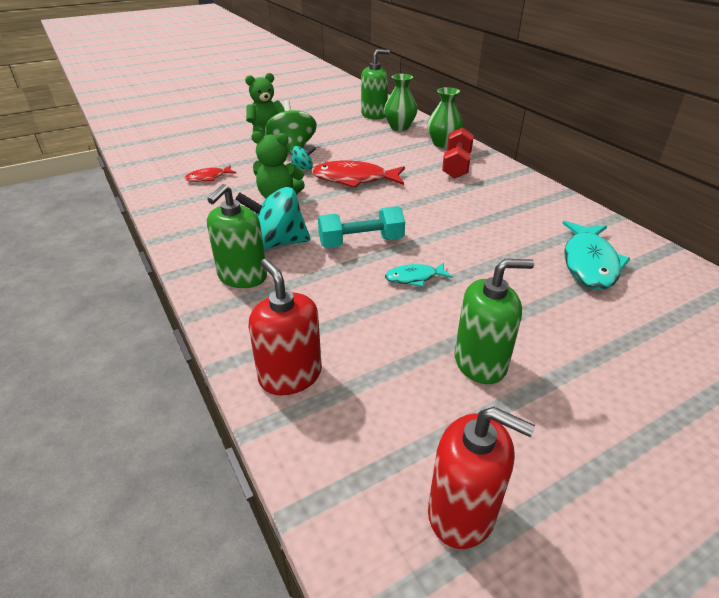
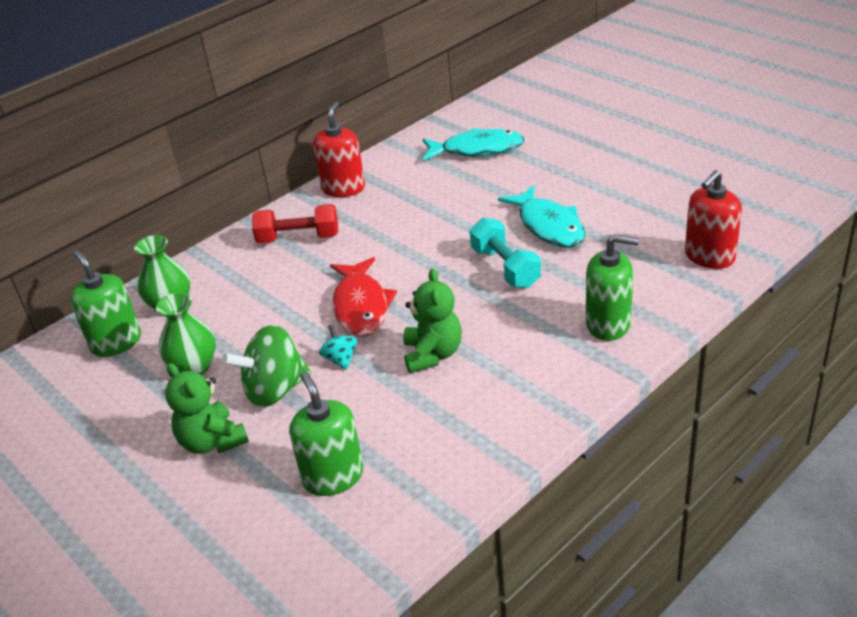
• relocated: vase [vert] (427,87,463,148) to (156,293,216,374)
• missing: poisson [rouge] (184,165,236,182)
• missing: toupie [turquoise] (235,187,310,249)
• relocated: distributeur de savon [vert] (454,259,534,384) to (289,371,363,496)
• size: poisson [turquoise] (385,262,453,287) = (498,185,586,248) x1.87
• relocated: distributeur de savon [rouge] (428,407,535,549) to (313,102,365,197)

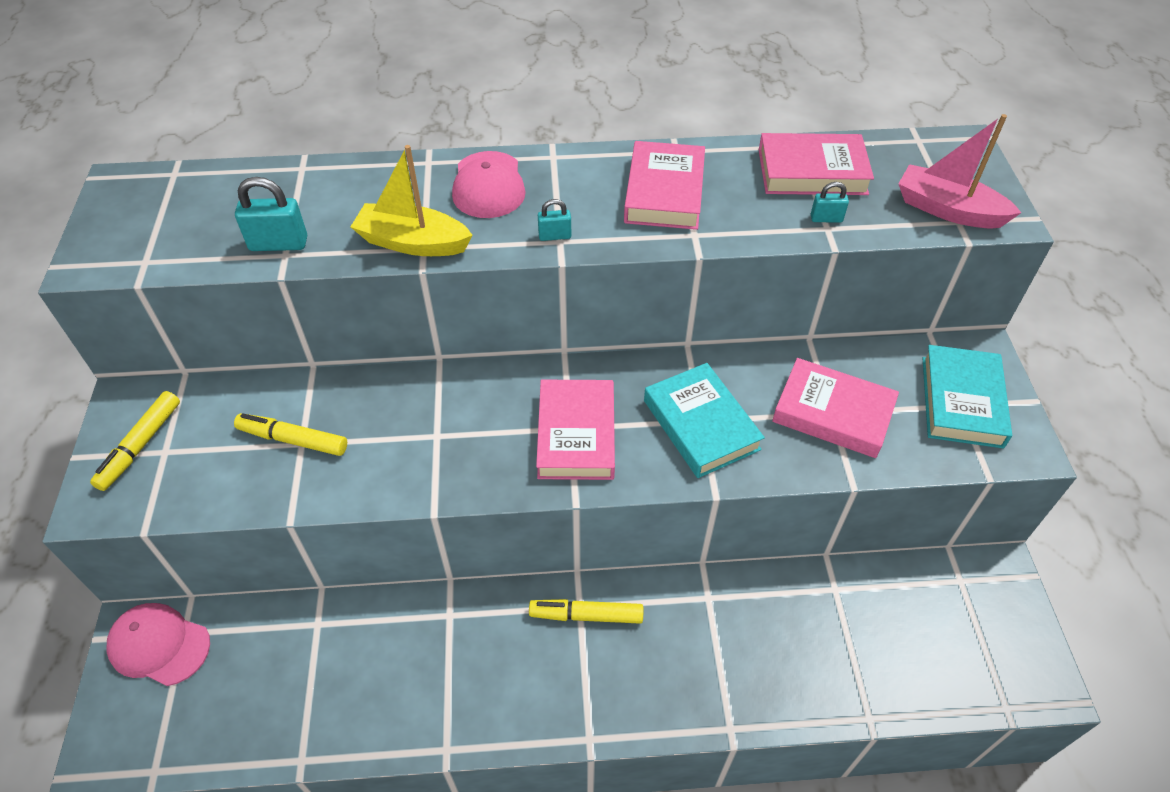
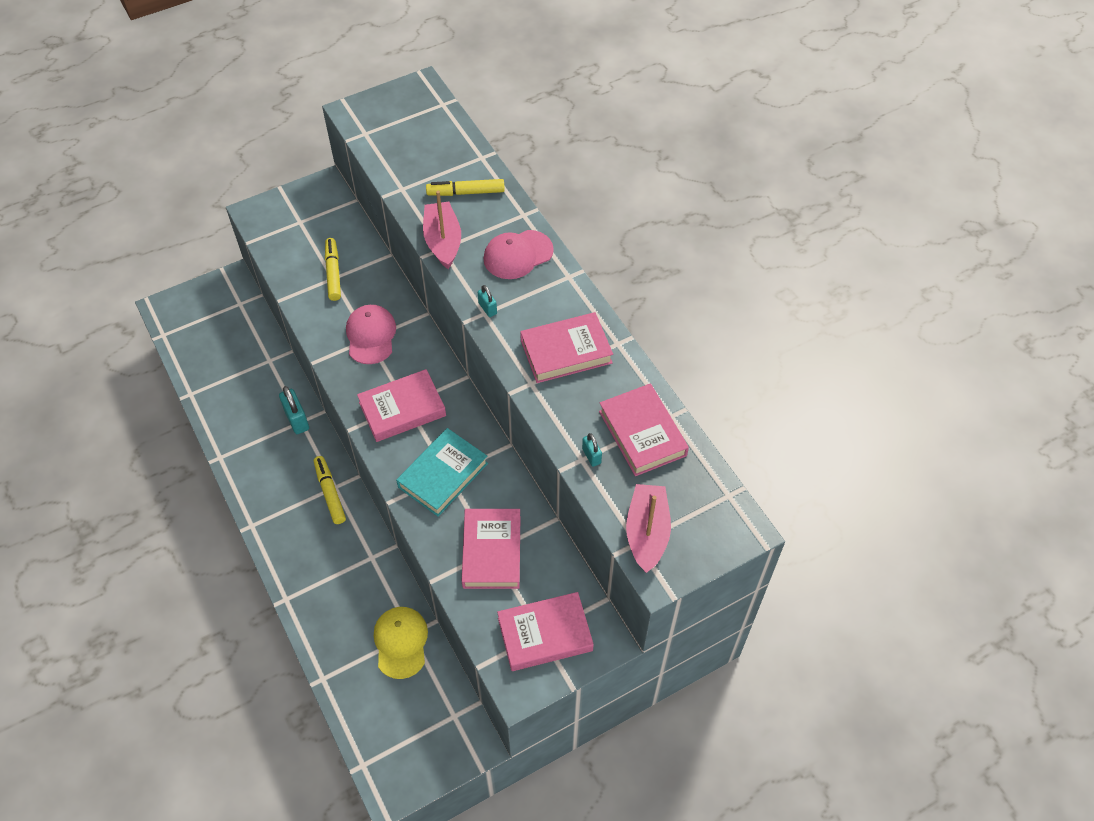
• colour: bateau [jaune] (351,145,473,256) to bateau [rose] (423,191,461,269)
• relocated: cadenas [turquoise] (235,177,307,251) to (279,386,309,434)
• colour: livre [turquoise] (923,345,1012,448) to livre [rose] (497,592,594,671)
• relocated: feutre [jaune] (90,391,180,491) to (426,179,505,196)
• relocated: casquette [rose] (106,603,210,686) to (346,305,396,364)
• appeared: casquette [jaune] (374,607,428,679)

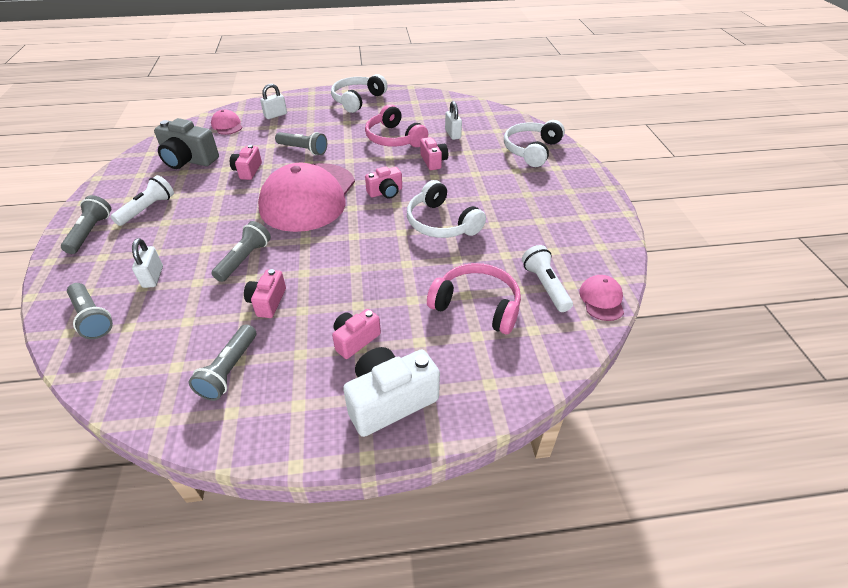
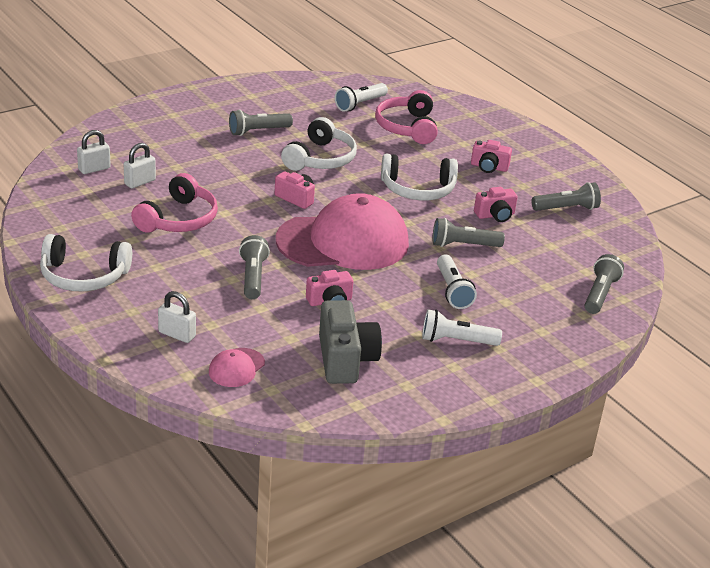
• relocated: casque audio [blanc] (504,120,565,167) to (381,154,458,200)
• missing: appareil photo [rose] (420,137,448,170)
• relocated: lampe de poche [gris] (61,195,111,254) to (229,109,293,136)
• relocated: cadenas [blanc] (132,238,163,288) to (77,130,111,174)
• missing: casquette [rose] (579,275,624,321)
• missing: appareil photo [blanc] (343,347,440,437)
• appeared: lampe de poche [blanc] (437,255,477,309)

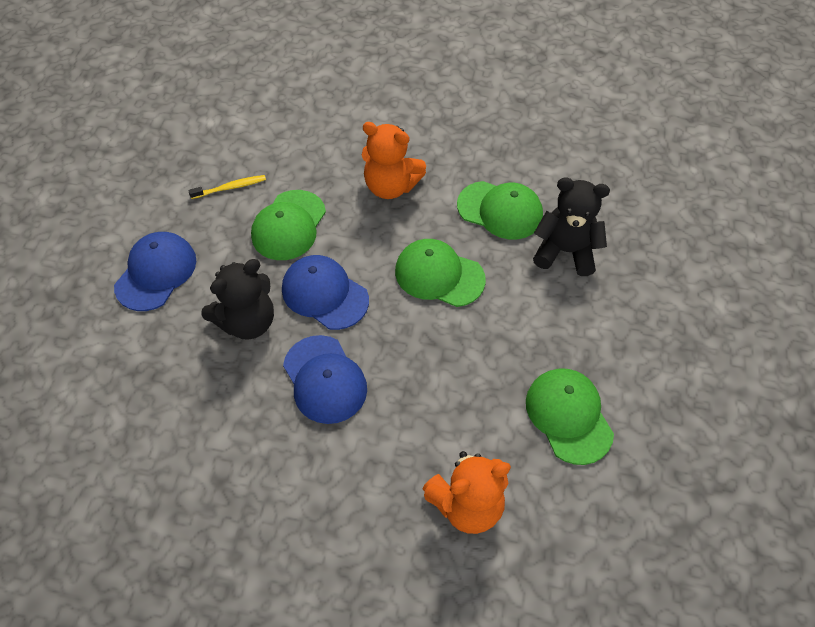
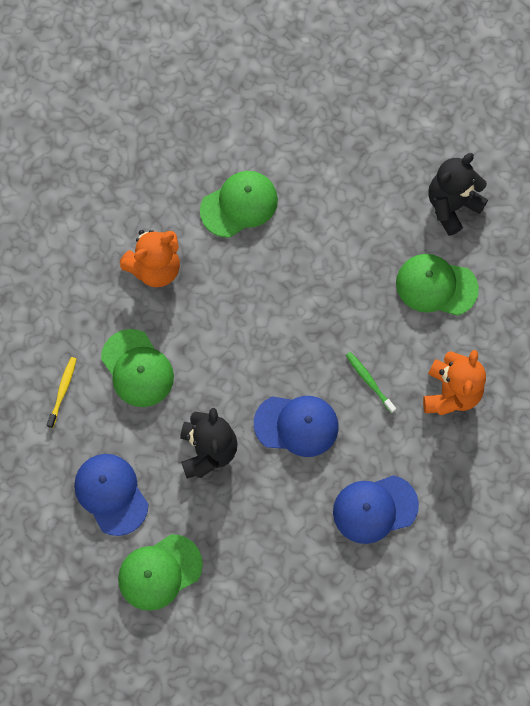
• relocated: ours en peluche [noir] (533,177,610,276) to (428,153,488,236)
• relocated: casquette [vert] (395,239,486,307) to (118,534,203,611)
• relocated: casquette [bleu] (282,255,369,330) to (333,475,419,544)
• appeared: brosse à dents [vert] (346,352,396,413)

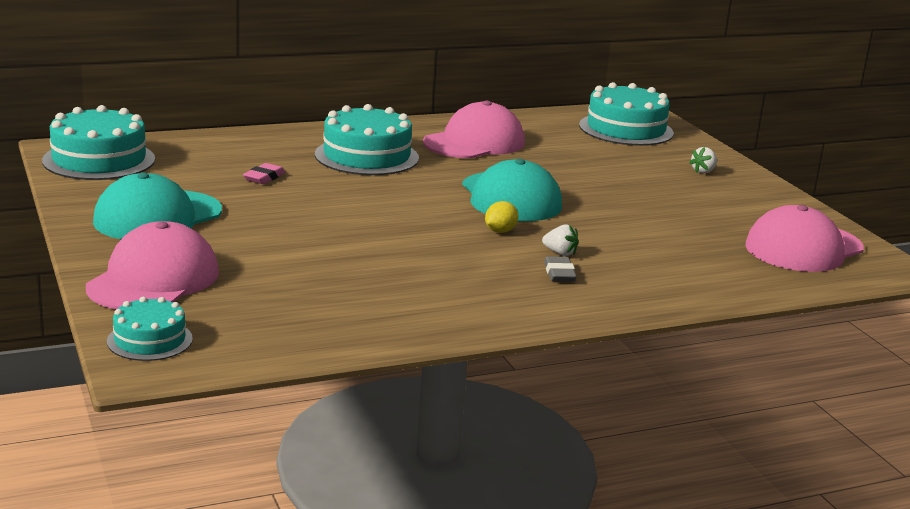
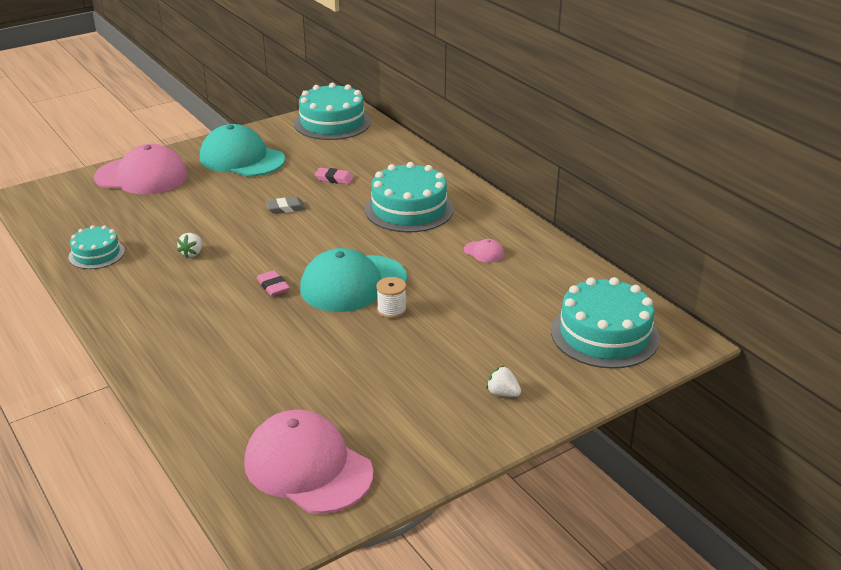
• size: casquette [rose] (423,101,525,158) = (464,239,504,263) x0.40
• exchanged: citron [jaune] (485,201,519,233) to gomme [rose] (257,270,290,296)
• relocated: fraise [blanc] (542,224,579,256) to (177,233,202,258)
• relocated: gomme [gris] (544,256,577,282) to (265,197,306,214)
• relocated: gâteau [turquoise] (107,297,193,361) to (69,225,125,269)
• appeared: bobine [blanc] (376,277,406,319)

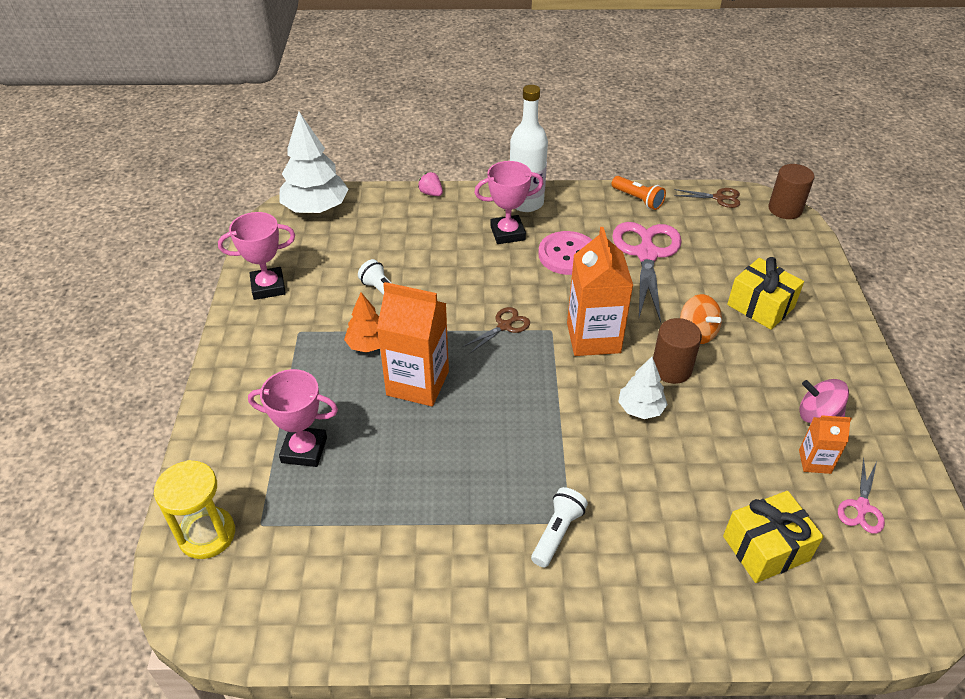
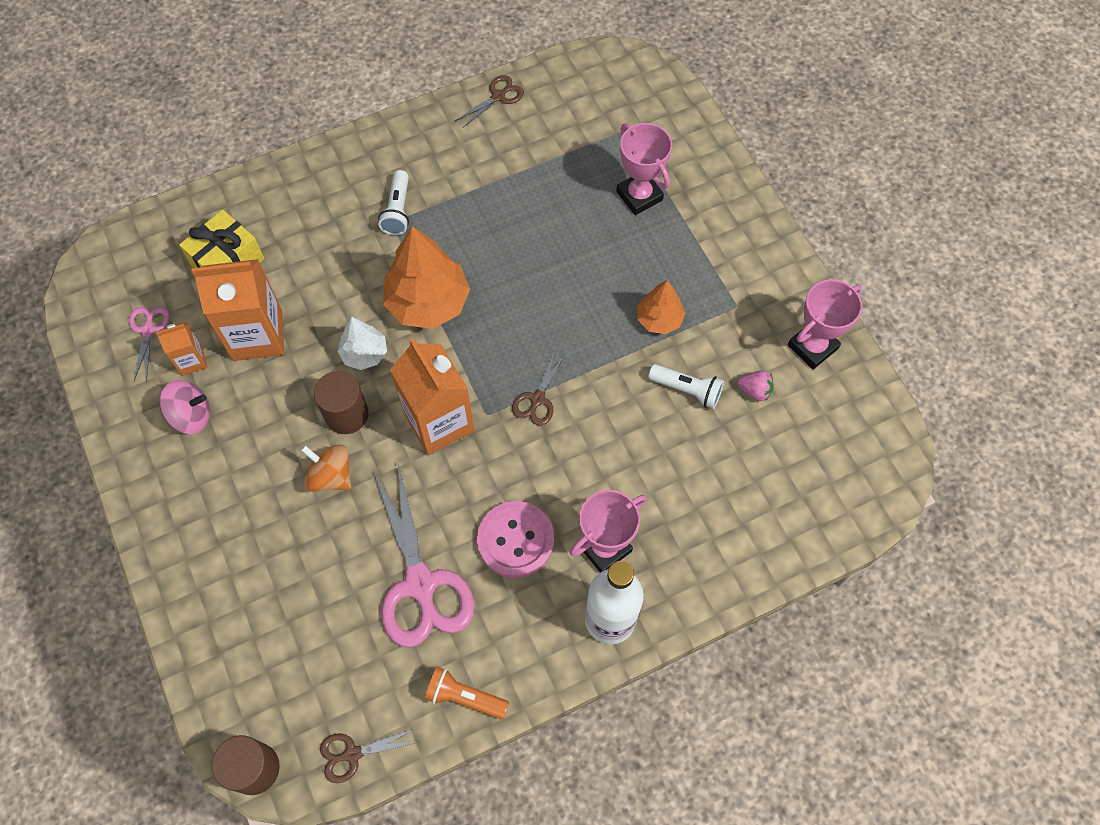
• missing: arbre [blanc] (279,112,349,213)
• relocated: fraise [rose] (418,172,443,196) to (737,371,773,401)
• missing: cadeau [jaune] (727,257,804,330)
• relocated: brique de lait [orange] (377,282,449,406) to (192,259,284,361)
• spun: trophée [rose] (248,369,338,467) = (616,123,672,215) 75 degrees clockwise
• missing: sablier [jaune] (154,460,235,559)
• appeared: ciseaux [marron] (455,75,524,128)
• appeared: arbre [orange] (383,226,470,329)

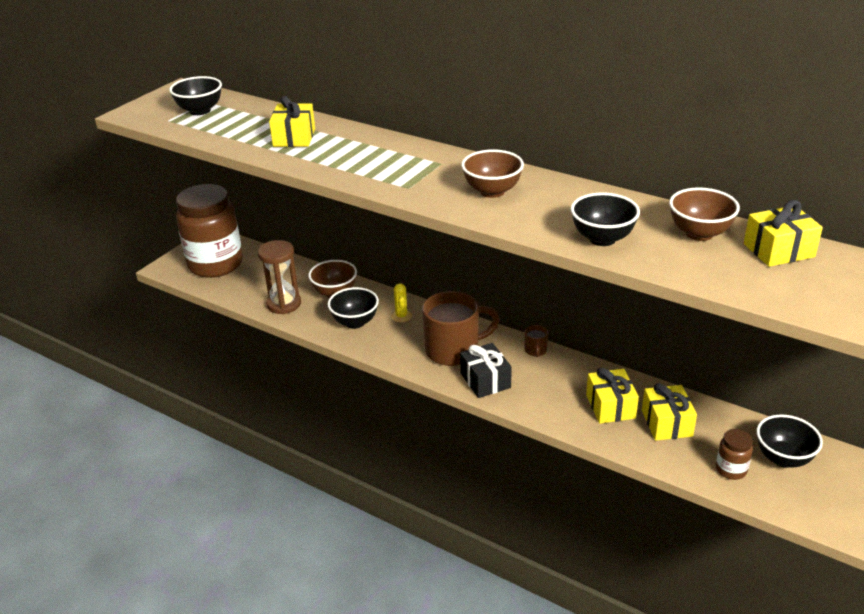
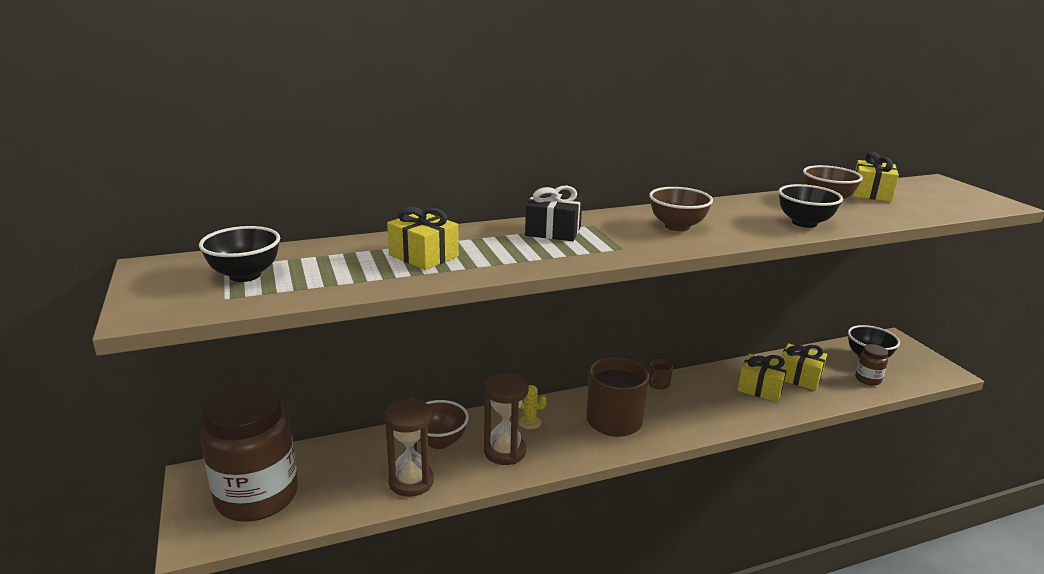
• exchanged: bol [noir] (328,287,379,329) to sablier [marron] (484,373,529,465)
• spun: tasse [marron] (525,325,548,357) = (648,359,673,390) 90 degrees clockwise
• relocated: cadeau [noir] (460,343,512,398) to (525,186,583,241)

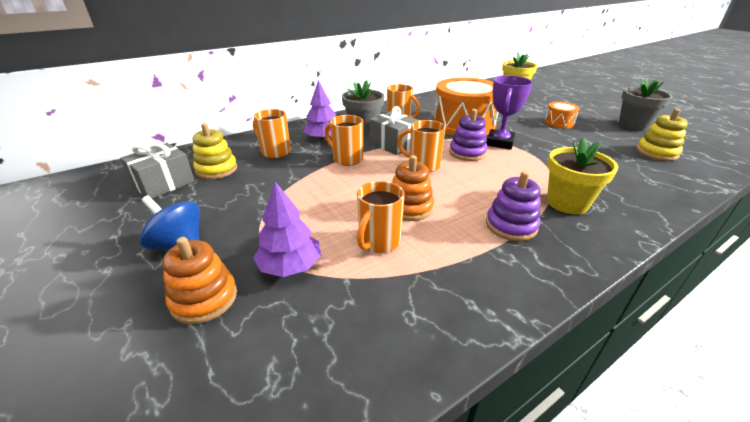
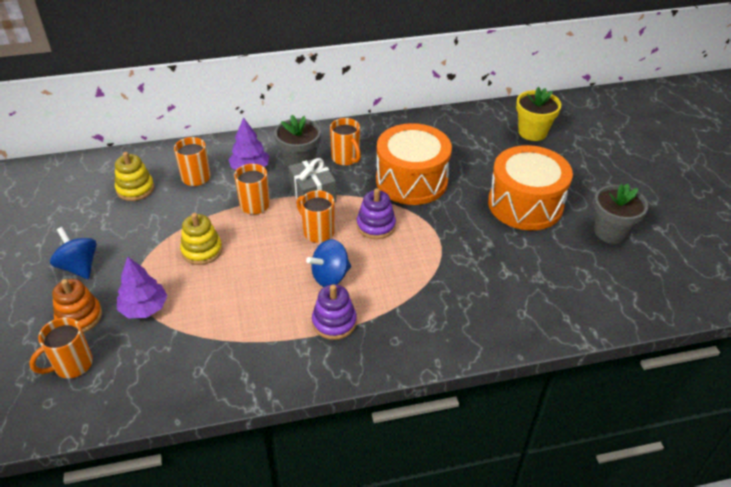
• missing: trophée [violet] (486,76,533,150)
• size: tambour [orange] (544,102,580,128) = (488,145,573,230) x2.21
• relocated: jouet à empiler [jaune] (636,109,688,161) to (180,213,222,265)
• missing: pot de fleurs [jaune] (547,137,618,215)
• missing: cadeau [gris] (120,143,195,199)
• missing: jouet à empiler [orange] (392,155,434,221)
• relocated: tasse [orange] (357,181,405,253) to (29,317,93,378)
• appeared: toupie [bleu] (306,239,351,287)

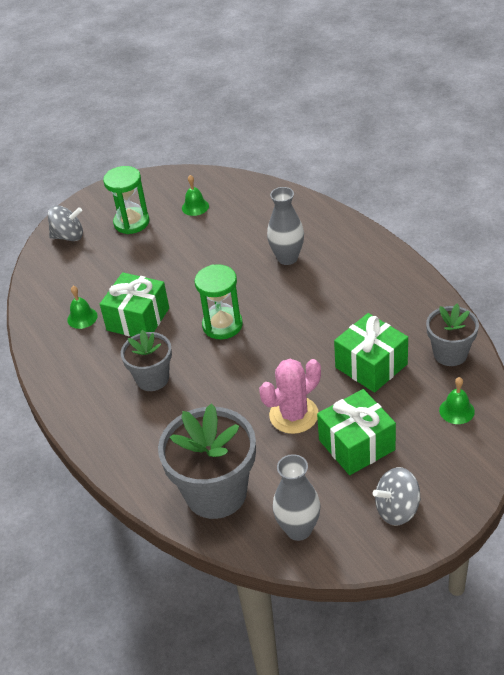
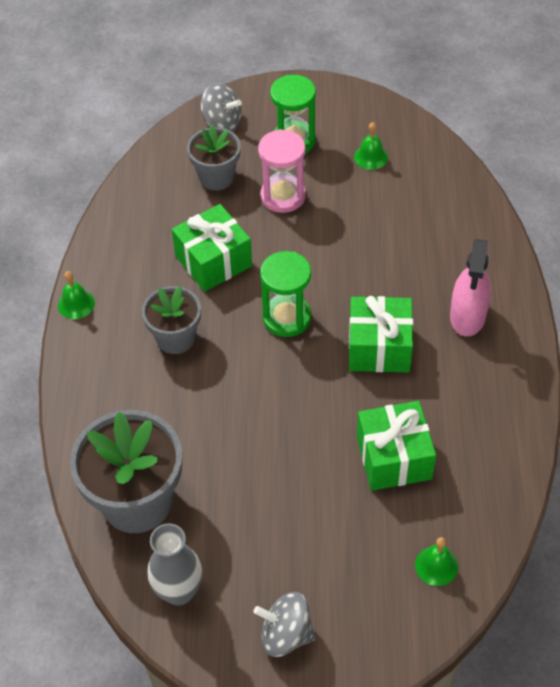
• missing: vase [gris] (267,187,304,265)
• relocated: cloche [vert] (67,286,98,329) to (58,271,95,319)
• relocated: pot de fleurs [gris] (426,303,479,366) to (187,124,241,190)
• missing: cactus [rose] (259,359,321,434)
• relocated: cadeau [vert] (317,389,396,475) to (349,296,413,372)
• appeared: sablier [rose] (258,129,306,213)
• appeared: vaporisateur [rose] (450,239,491,337)

